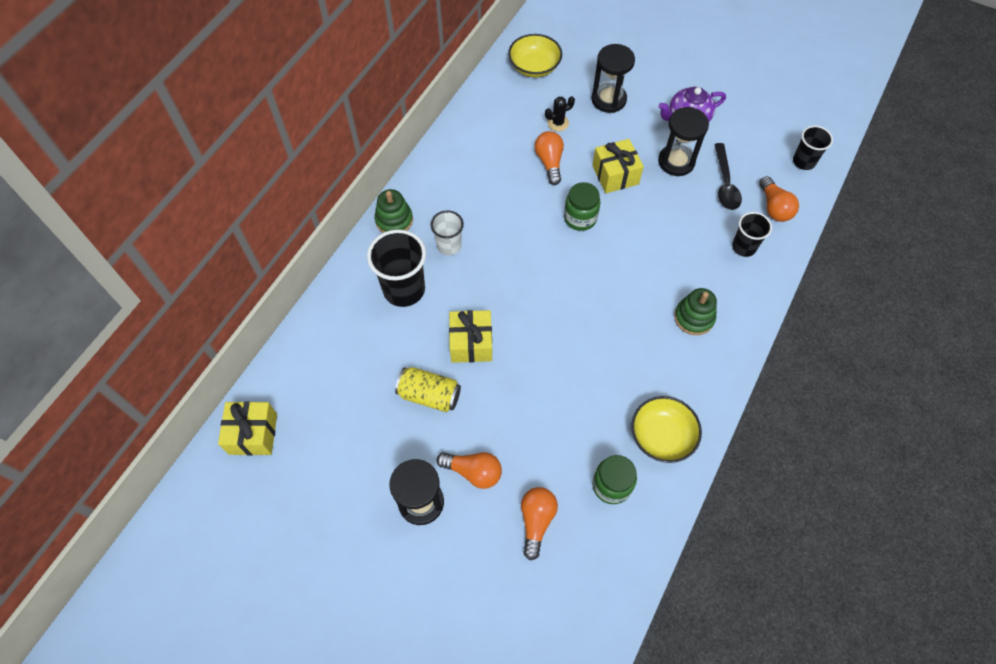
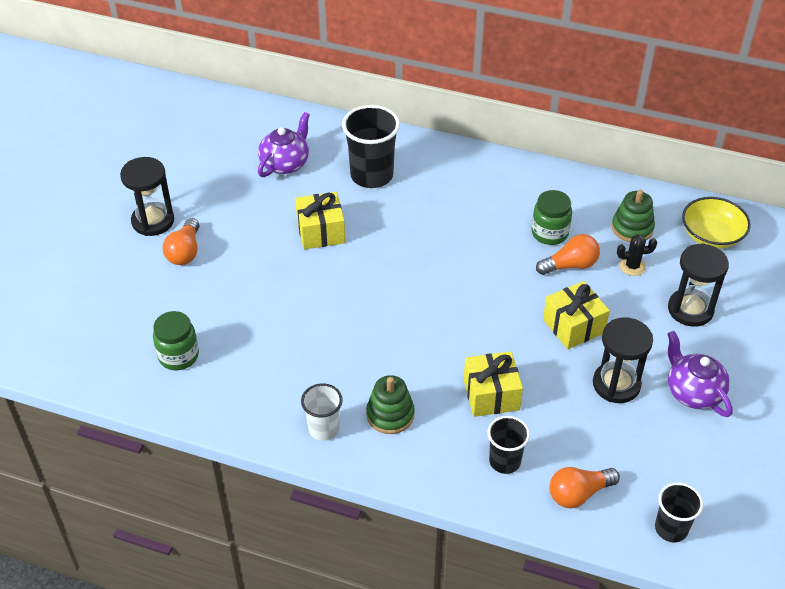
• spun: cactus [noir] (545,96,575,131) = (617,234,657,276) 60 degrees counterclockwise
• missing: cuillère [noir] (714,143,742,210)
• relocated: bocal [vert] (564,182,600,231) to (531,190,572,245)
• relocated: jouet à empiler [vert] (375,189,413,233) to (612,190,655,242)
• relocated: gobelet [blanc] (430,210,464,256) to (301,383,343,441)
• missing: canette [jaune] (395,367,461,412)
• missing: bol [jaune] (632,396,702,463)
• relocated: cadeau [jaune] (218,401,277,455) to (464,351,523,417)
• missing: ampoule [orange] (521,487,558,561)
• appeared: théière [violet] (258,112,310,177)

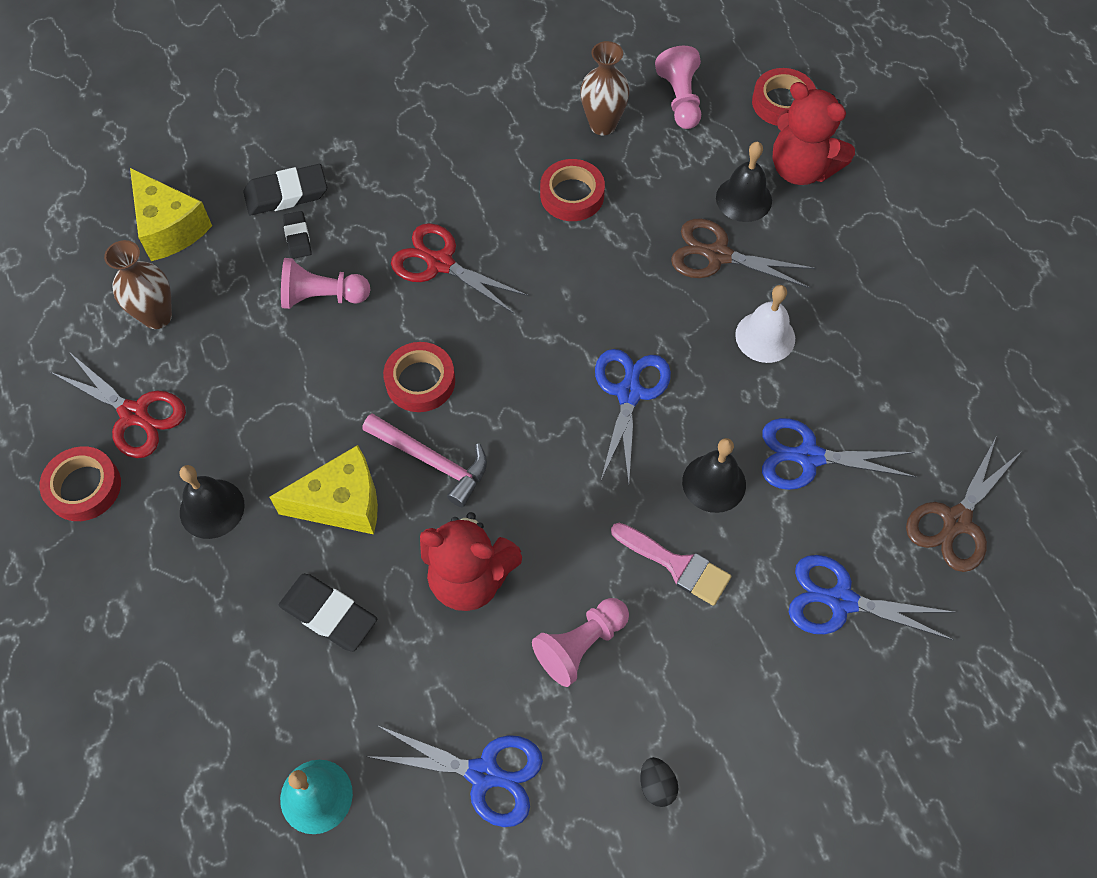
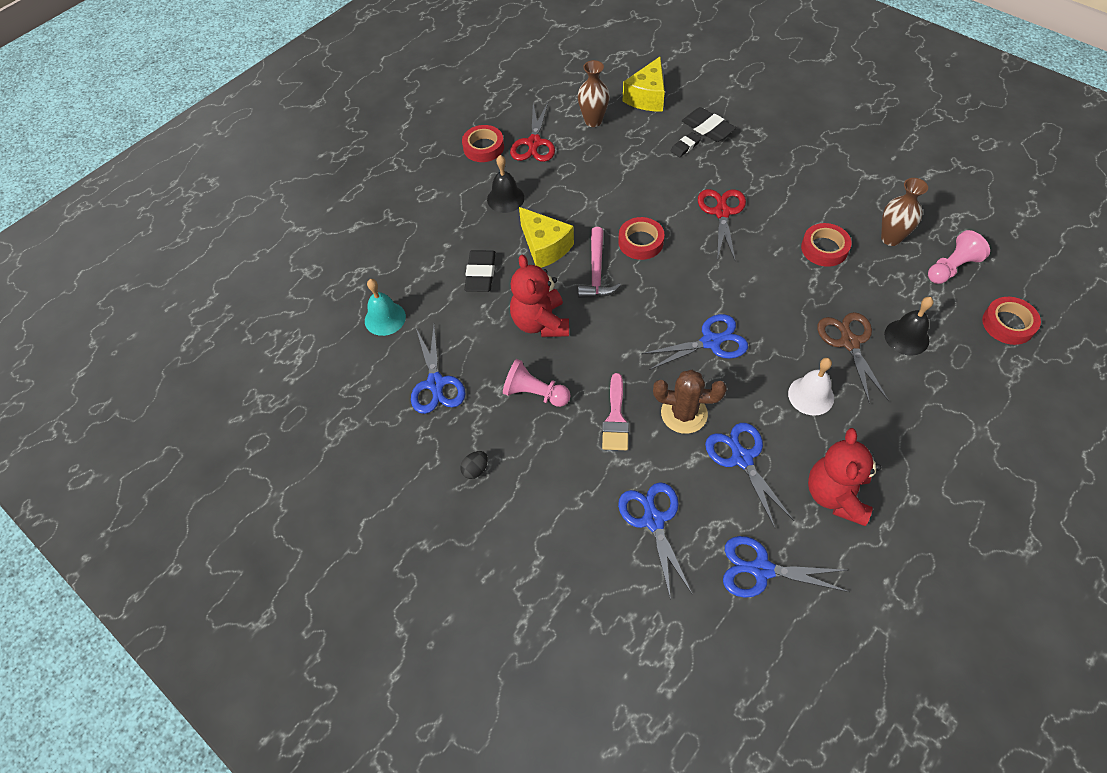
• relocated: ours en peluche [rouge] (772,82,855,185) to (808,428,881,526)
• missing: pion [rose] (281,258,370,309)
• colour: ciseaux [marron] (906,437,1023,572) to ciseaux [bleu] (723,536,849,598)
• exchanged: cloche [noir] (682,438,746,513) to cactus [marron] (653,370,727,434)

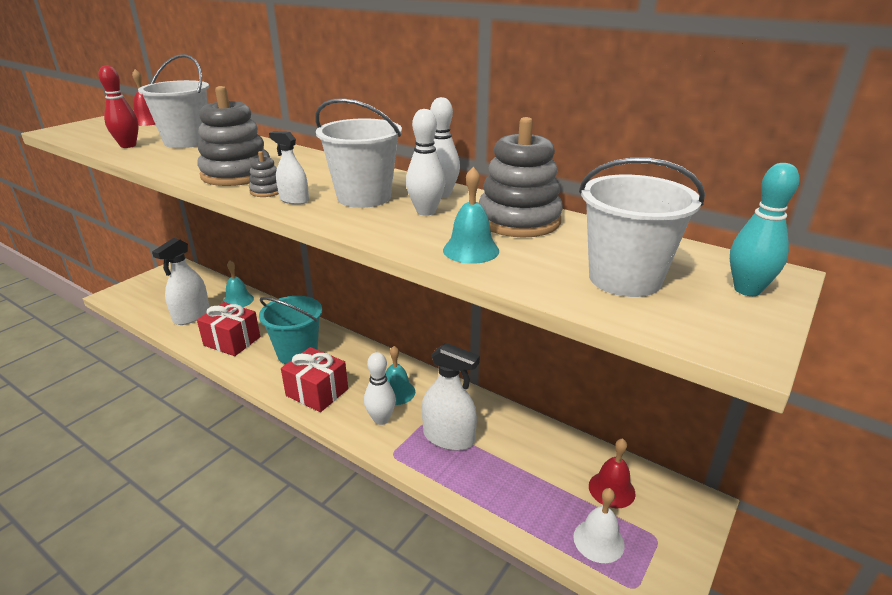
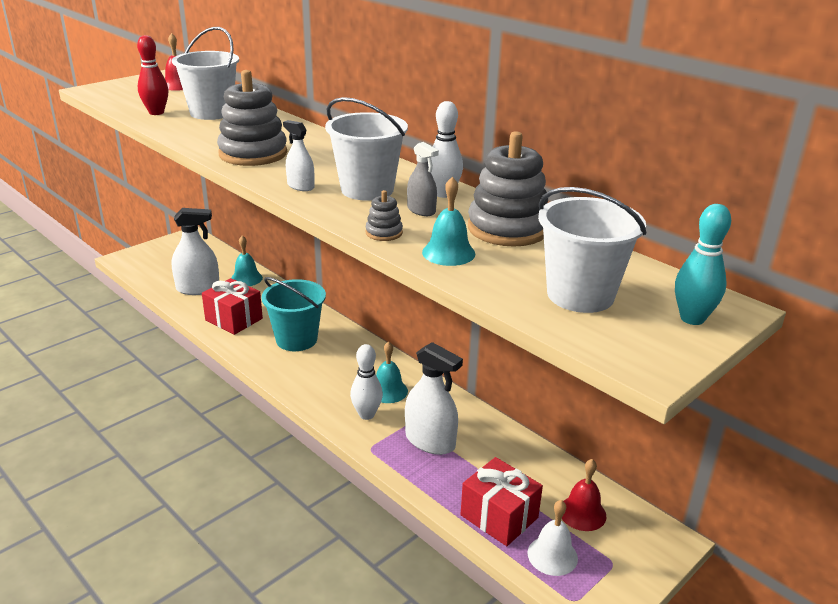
• exchanged: quille [blanc] (406,109,445,216) to vaporisateur [gris] (407,142,439,216)
• relocated: jouet à empiler [gris] (249,151,279,197) to (366,190,403,241)
• spun: vaporisateur [blanc] (152,238,210,325) = (172,208,219,295) 135 degrees counterclockwise
• relocated: cadeau [rouge] (281,347,348,412) to (460,457,543,546)

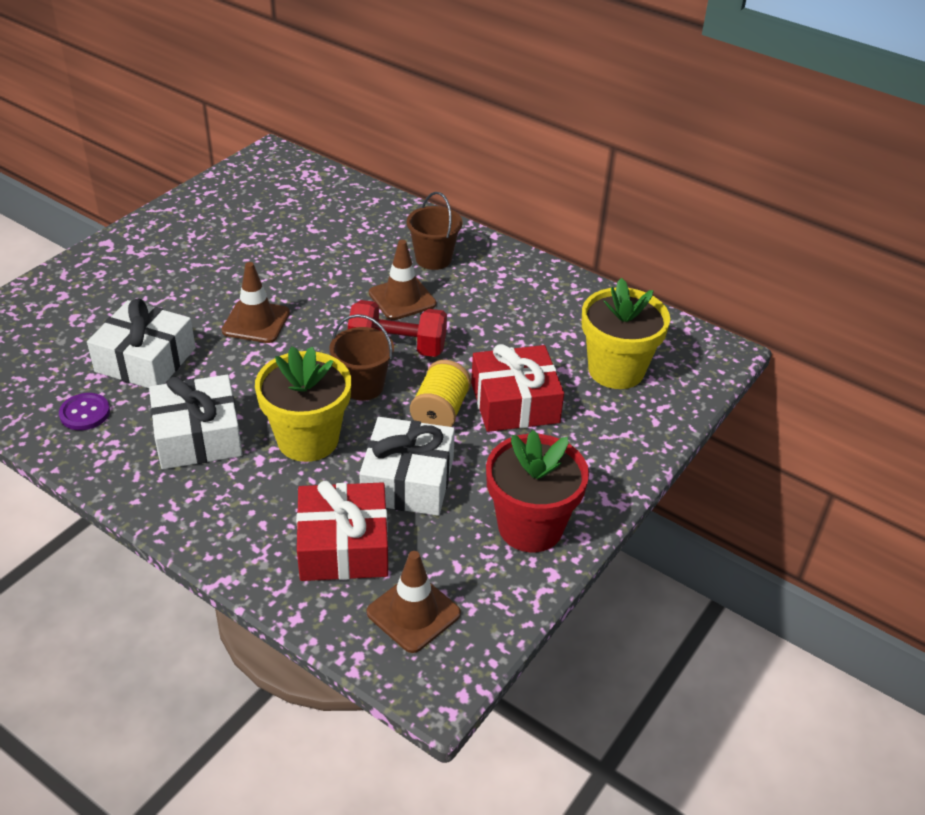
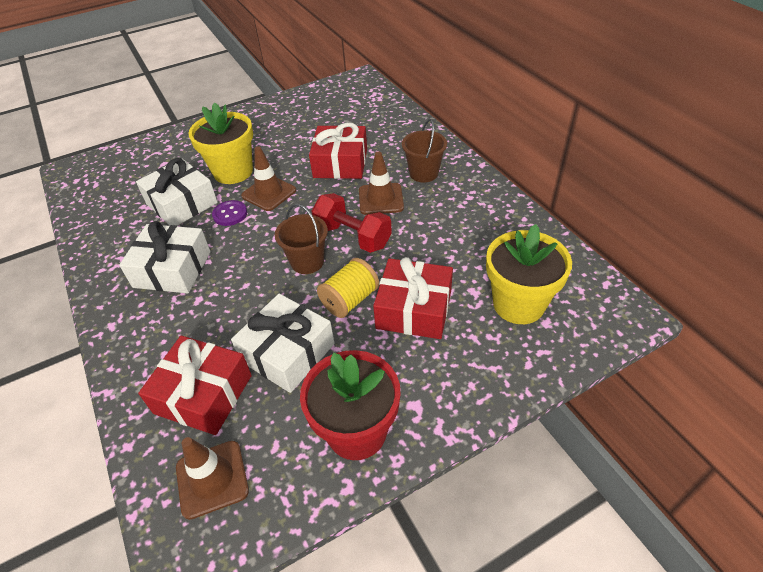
• relocated: pot de fleurs [jaune] (255,346,351,462) to (188,102,253,184)
• relocated: bouton [violet] (59,393,110,430) to (212,200,247,226)
• appeared: cadeau [rouge] (309,123,367,179)

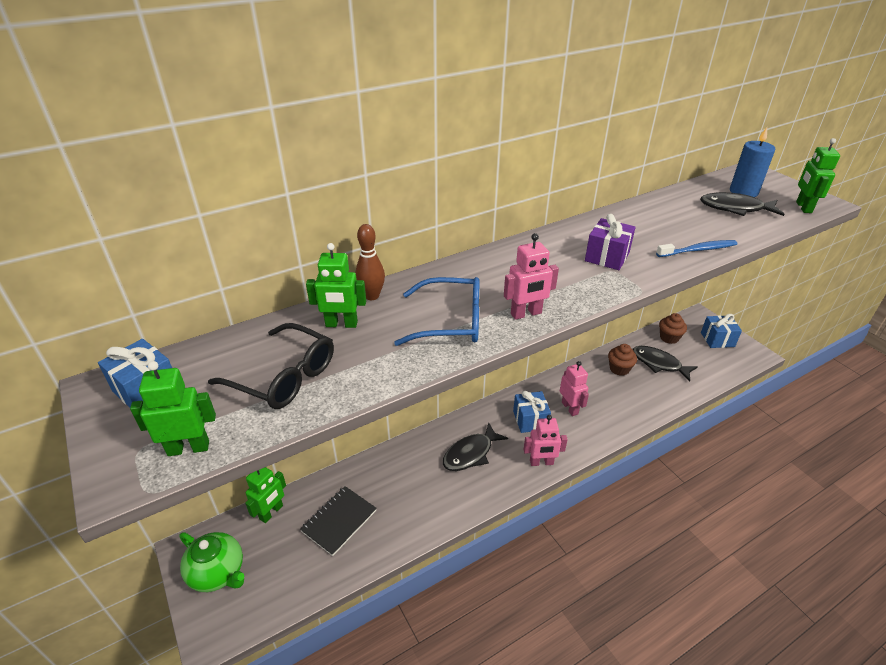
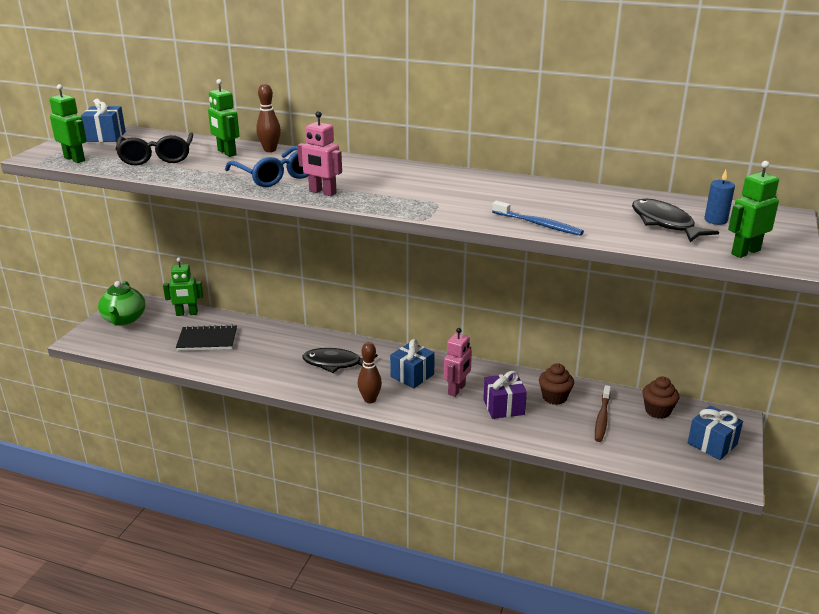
• size: bougie [bleu] (730,127,776,197) = (704,170,735,225) x0.63
• relocated: cadeau [violet] (585,214,636,270) to (483,371,527,419)
• exchanged: poisson [noir] (633,346,698,381) to brosse à dents [marron] (595,385,611,442)
• exchanged: robot [rose] (524,415,568,466) to quille [marron] (358,342,382,403)

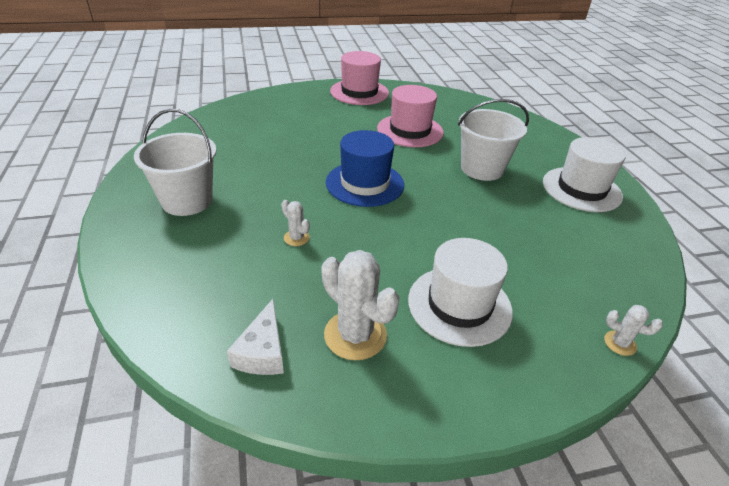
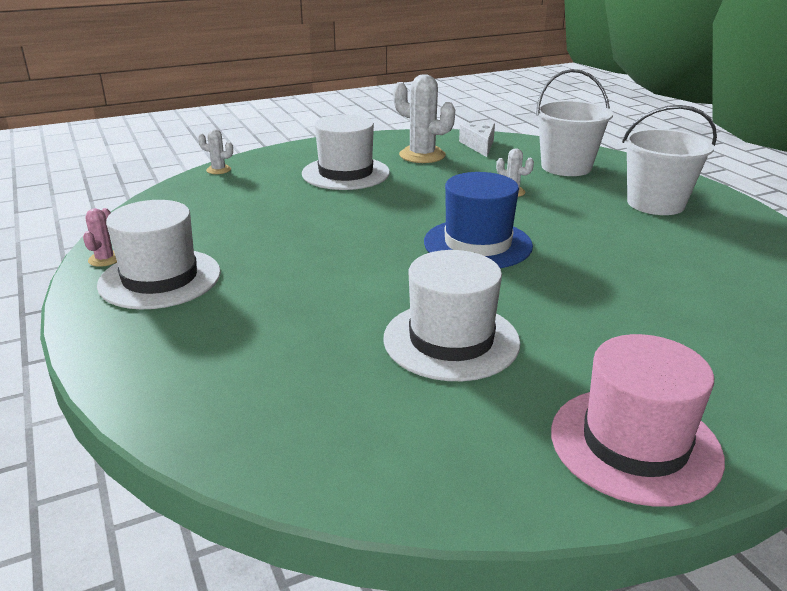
• colour: chapeau [rose] (377,85,444,147) to chapeau [blanc] (383,250,520,381)
• relocated: seau [blanc] (458,99,529,181) to (535,69,613,176)
• appeared: cactus [rose] (83,208,117,267)

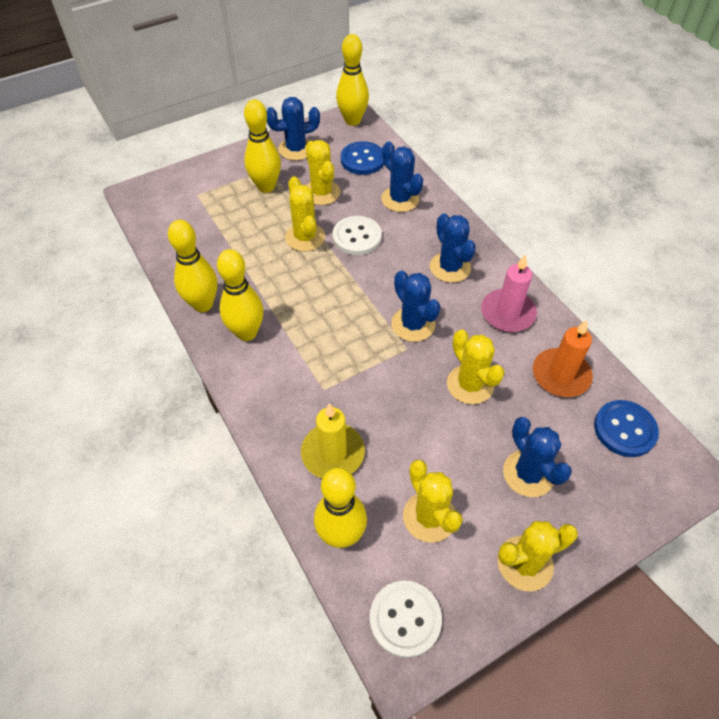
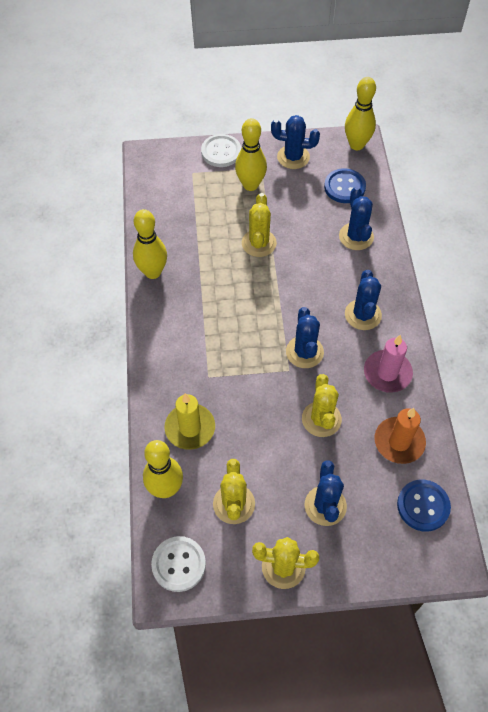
• missing: cactus [jaune] (306,140,340,205)
• relocated: bouton [blanc] (333,216,382,255) to (201,134,241,167)
• missing: quille [jaune] (217,249,264,341)

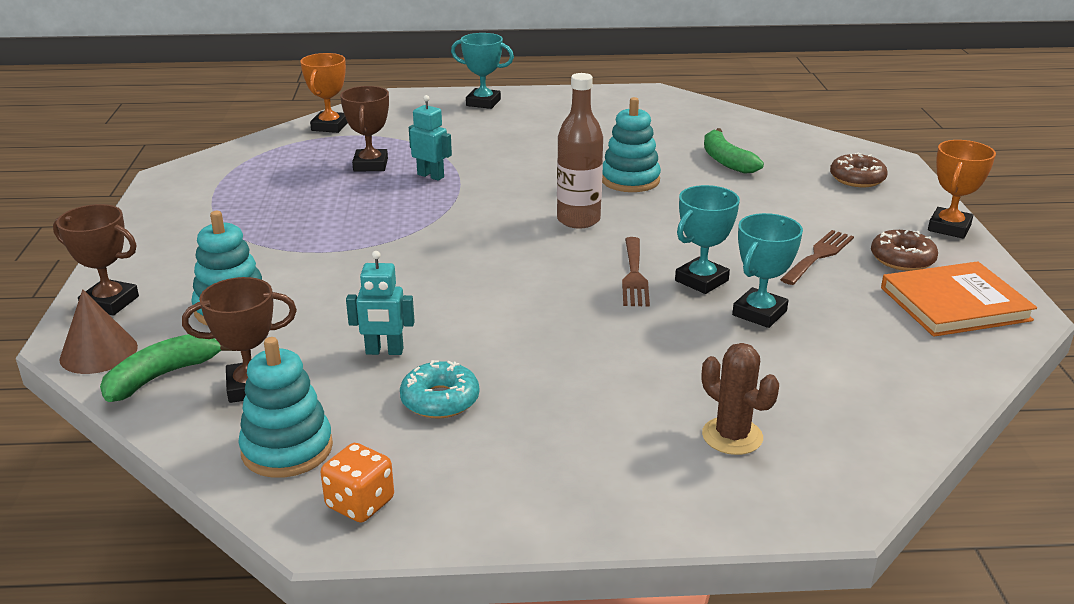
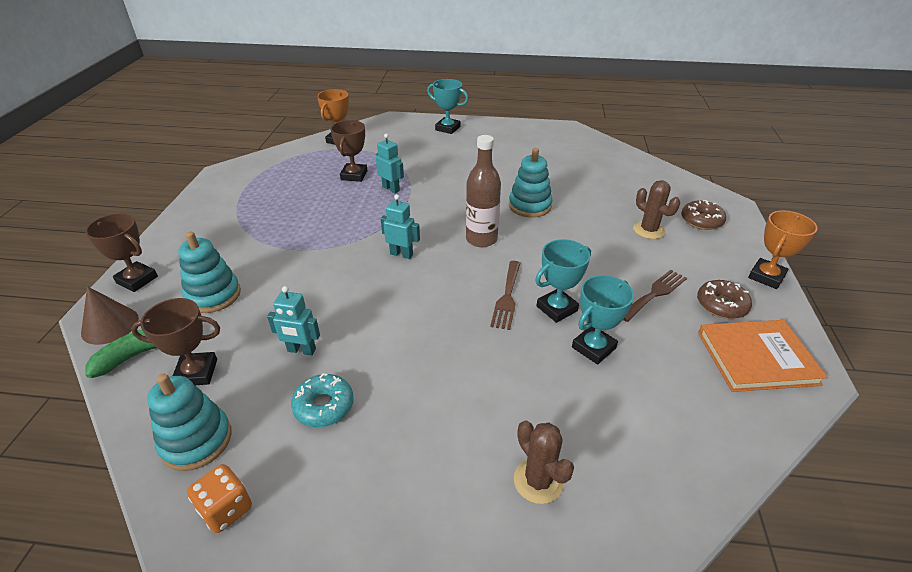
• missing: banane [vert] (704,128,764,174)
• appeared: cactus [marron] (633,180,680,239)
• appeared: robot [turquoise] (381,194,420,259)

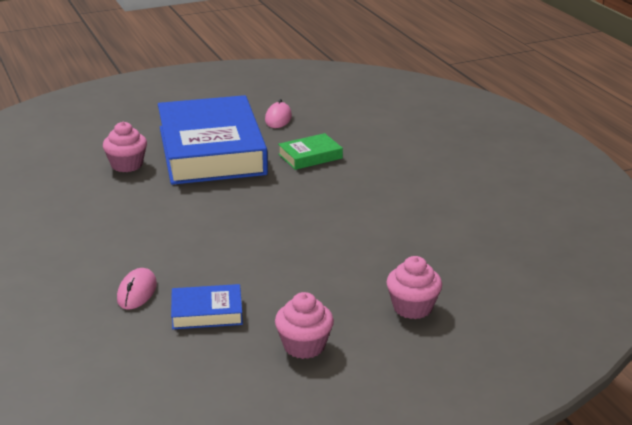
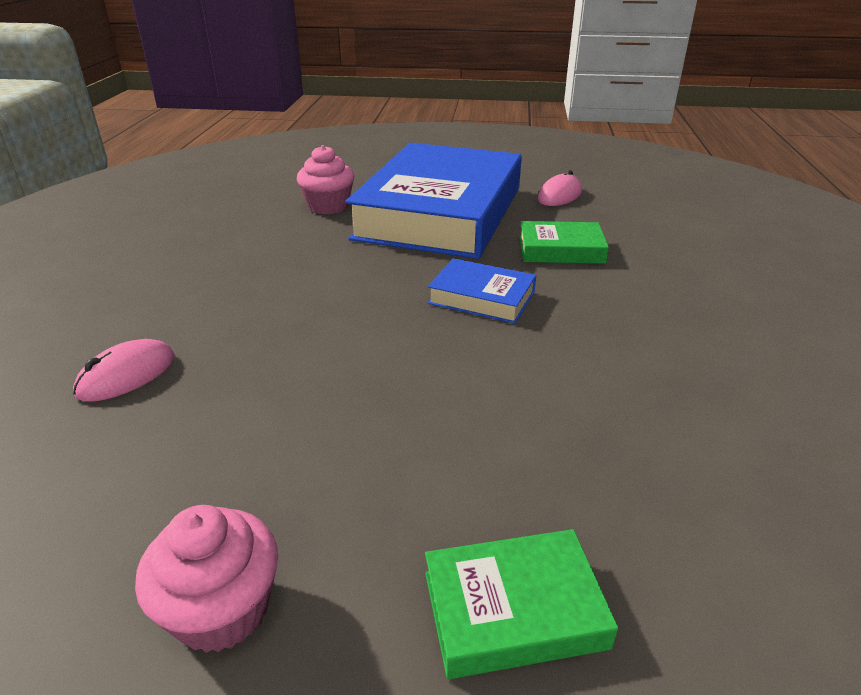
• exchanged: muffin [rose] (386,256,442,319) to livre [vert] (425,529,618,679)
• relocated: livre [bleu] (171,284,243,329) to (428,258,536,324)

